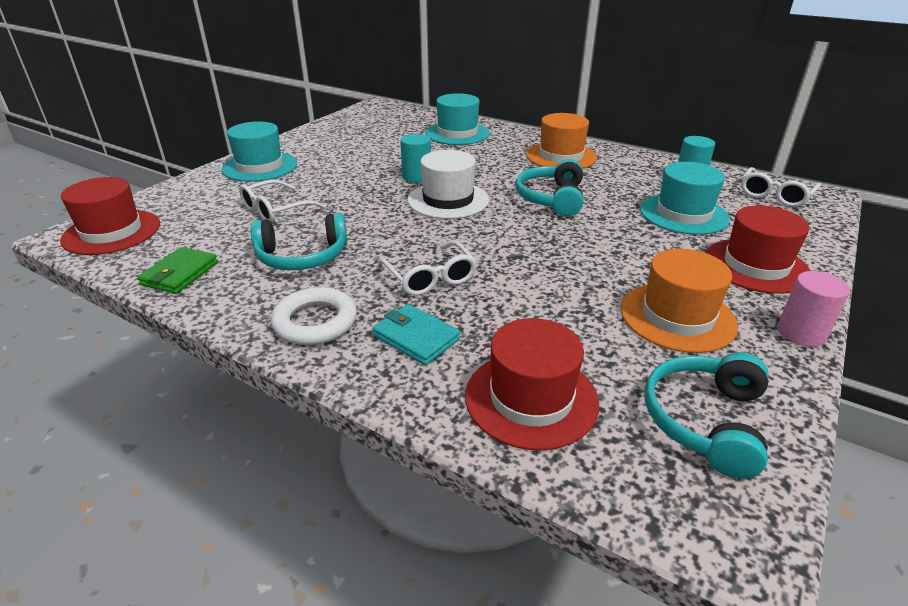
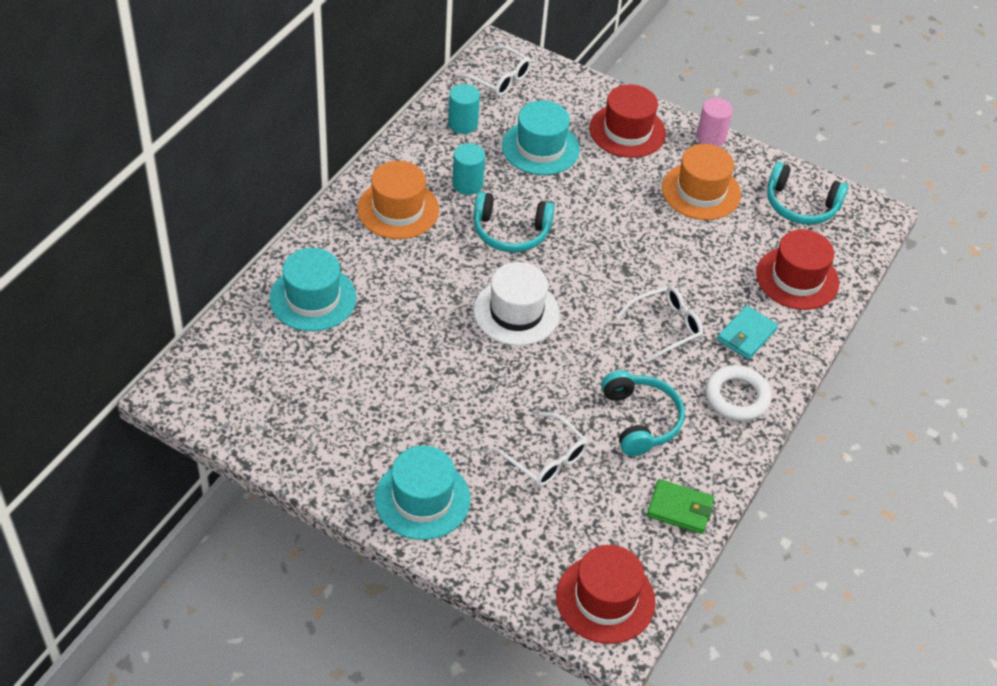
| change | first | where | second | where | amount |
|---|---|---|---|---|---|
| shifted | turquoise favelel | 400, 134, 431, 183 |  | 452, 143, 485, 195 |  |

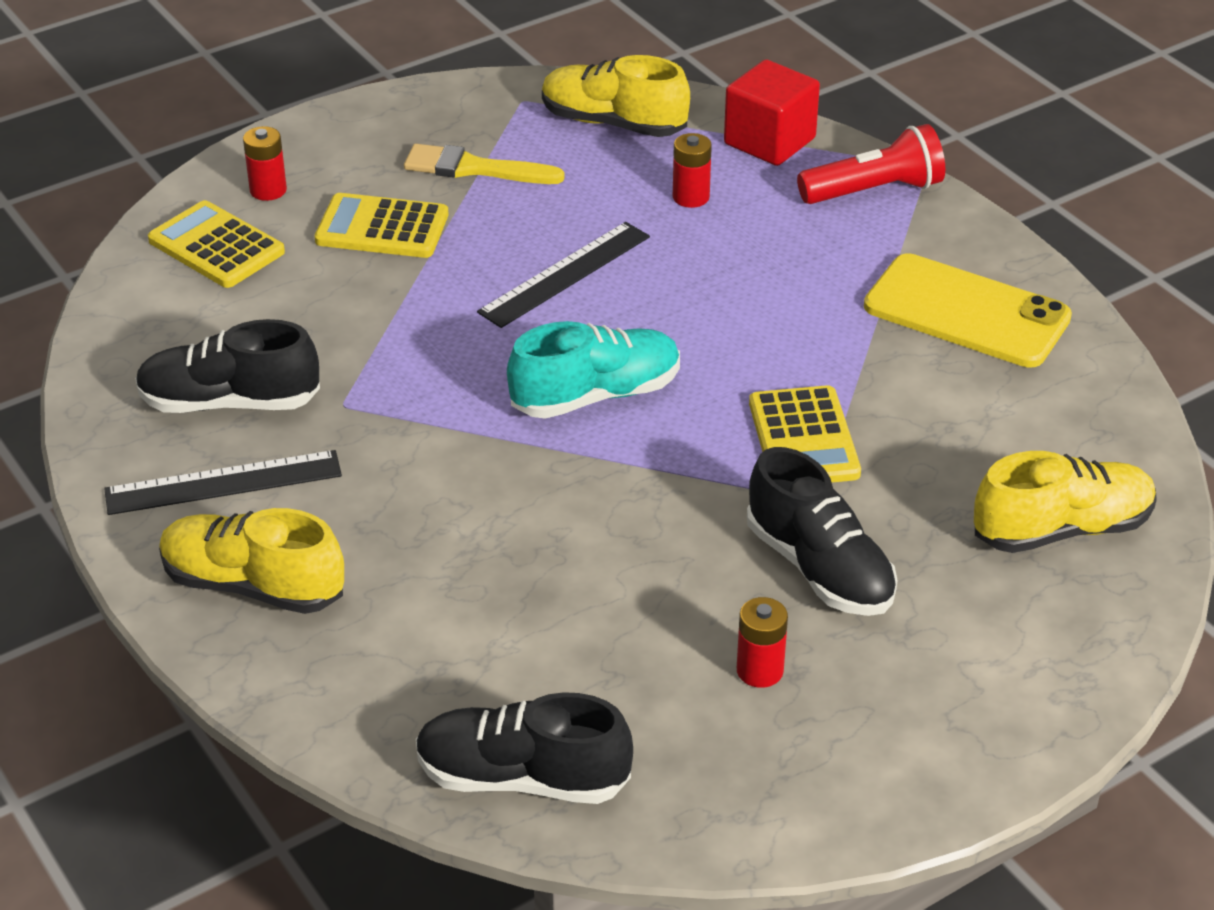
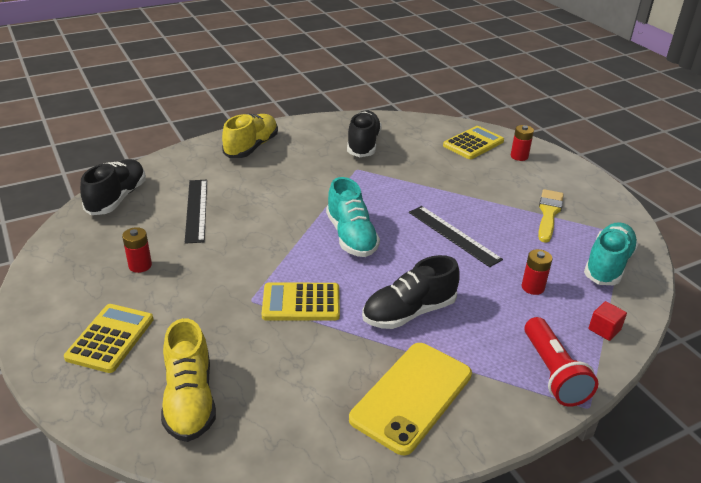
| change | first | where | second | where | amount |
|---|---|---|---|---|---|
| shifted | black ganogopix | 104, 450, 342, 515 |  | 185, 180, 207, 244 |  |
| shifted | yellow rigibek | 315, 193, 448, 258 |  | 64, 304, 153, 373 |  |
| shifted | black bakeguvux | 747, 447, 898, 616 |  | 362, 255, 460, 329 |  |
| repainted | yellow bakeguvux | 542, 55, 690, 137 | turquoise bakeguvux | 584, 222, 638, 285 |  |
| scaled | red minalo | 724, 59, 820, 166 |  | 588, 301, 627, 341 | x0.52 |

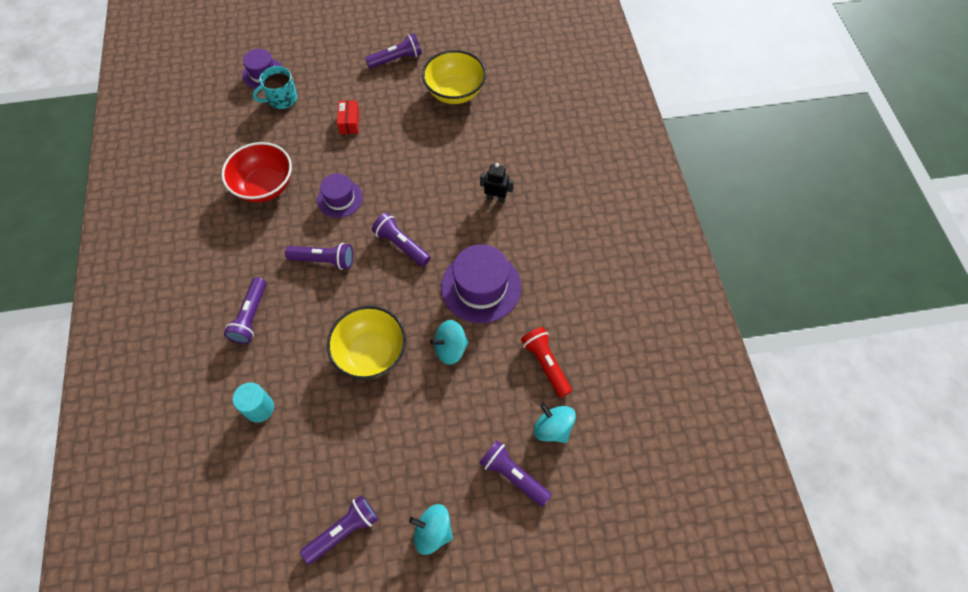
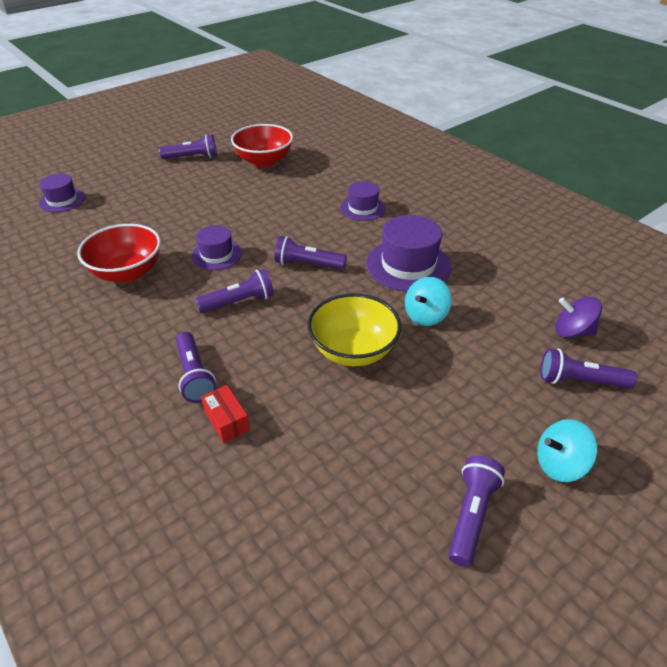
| change | first | where | second | where | amount |
|---|---|---|---|---|---|
| gone | turquoise favelel | 232, 382, 274, 423 |  |  |  |
| gone | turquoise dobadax | 253, 66, 298, 109 |  |  |  |
| gone | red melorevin | 521, 327, 572, 398 |  |  |  |
| shifted | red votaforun | 337, 100, 359, 134 |  | 201, 385, 250, 443 |  |
| swapped | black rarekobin | 480, 163, 514, 203 | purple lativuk | 340, 181, 386, 221 |  |
| repainted | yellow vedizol | 422, 50, 486, 104 | red vedizol | 231, 124, 293, 167 |  |
| repainted | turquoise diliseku | 534, 403, 576, 443 | purple diliseku | 555, 297, 602, 338 |  |
| rotated | purple melorevin | 365, 34, 422, 68 |  | 159, 134, 217, 159 | 45 degrees clockwise |

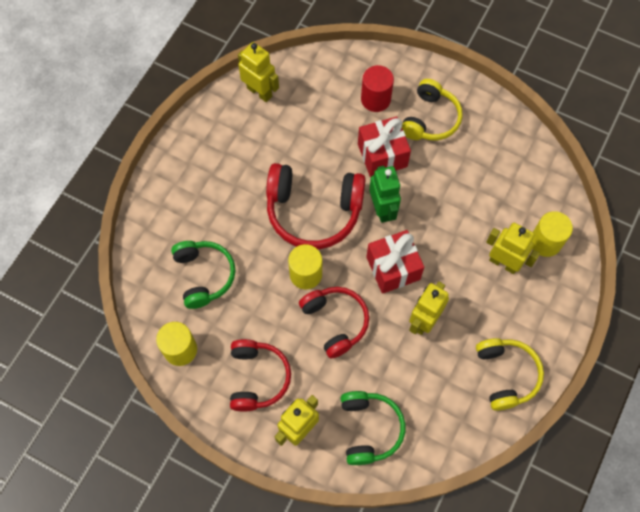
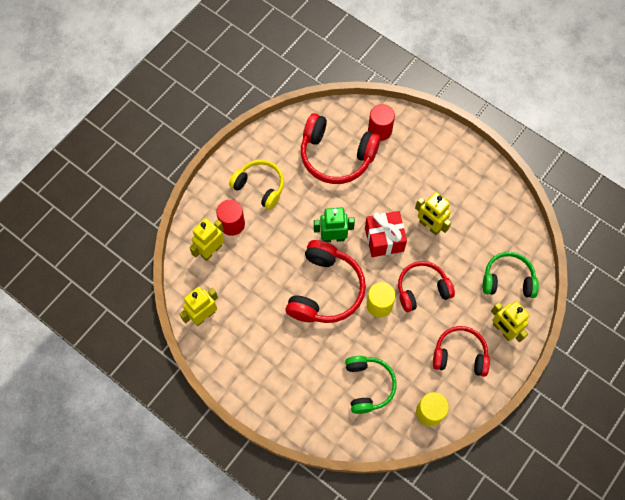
| change | first | where | second | where | amount |
|---|---|---|---|---|---|
| gone | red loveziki | 358, 117, 411, 178 |  |  |  |
| gone | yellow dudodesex | 476, 338, 544, 411 |  |  |  |
| new |  |  | red dudodesex | 301, 113, 381, 184 |  |
| shifted | yellow rarekobin | 486, 223, 540, 274 |  | 189, 218, 224, 261 |  |
| repainted | yellow favelel | 531, 211, 573, 257 | red favelel | 368, 104, 395, 141 |  |
| rotated | green dudodesex | 171, 241, 236, 309 |  | 345, 356, 397, 414 | 90 degrees clockwise |

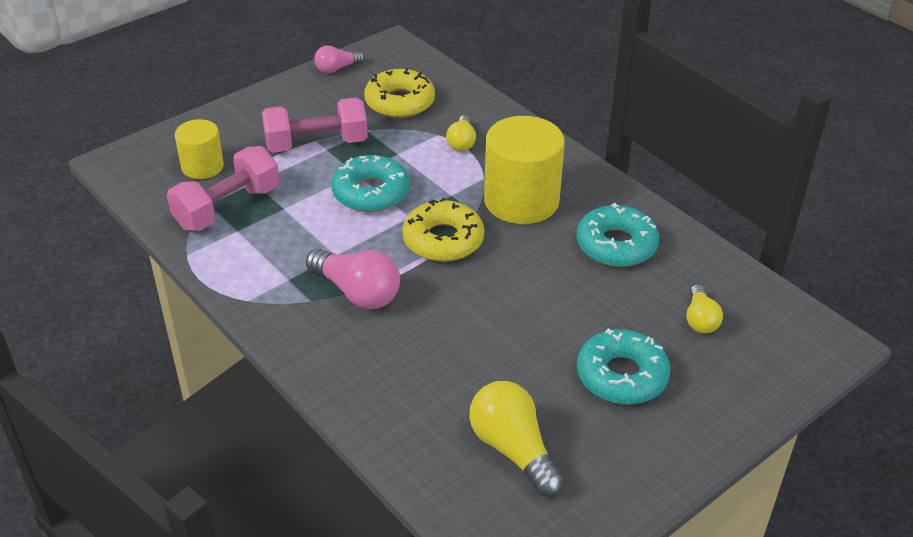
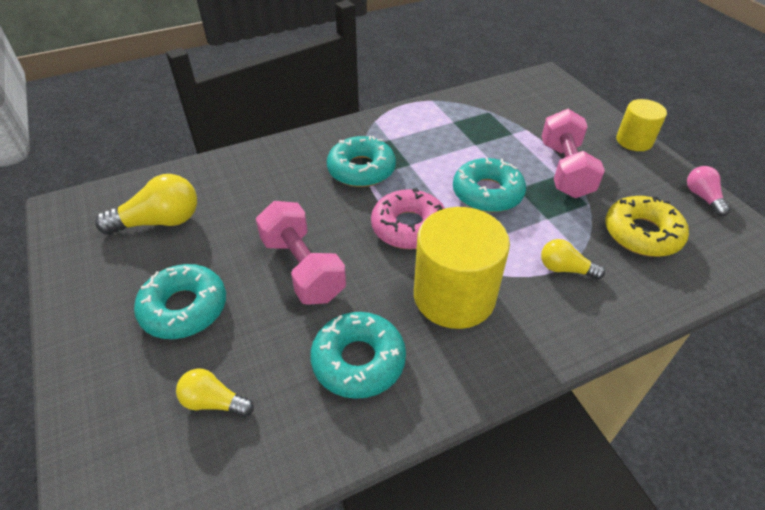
| change | first | where | second | where | amount |
|---|---|---|---|---|---|
| shifted | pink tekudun | 167, 146, 279, 231 |  | 256, 201, 346, 305 |  |
| shifted | yellow favelel | 175, 119, 224, 179 |  | 616, 99, 667, 151 |  |
| swapped | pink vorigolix | 306, 249, 400, 309 | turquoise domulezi | 327, 136, 396, 187 |  |
| repainted | yellow domulezi | 402, 198, 484, 262 | pink domulezi | 371, 188, 445, 249 |  |

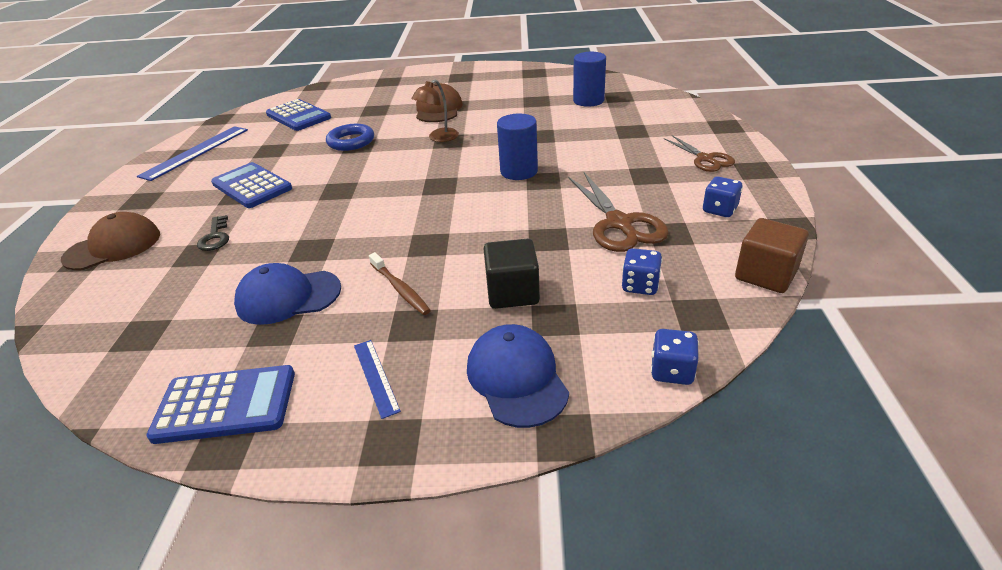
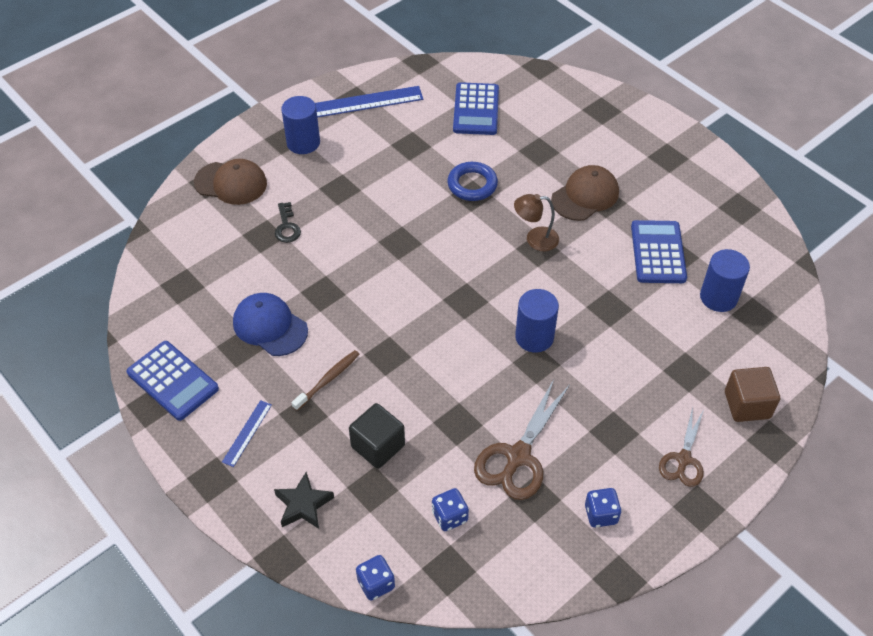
| change | first | where | second | where | amount |
|---|---|---|---|---|---|
| new |  |  | blue favelel | 281, 96, 320, 154 |  |
| shifted | blue rigibek | 211, 162, 292, 208 |  | 631, 220, 687, 283 |  |
| shifted | brown minalo | 735, 218, 809, 293 |  | 725, 367, 780, 422 |  |
| swapped | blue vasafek | 467, 324, 569, 428 | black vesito | 274, 472, 334, 529 |  |
| rotated | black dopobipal | 197, 215, 229, 251 |  | 275, 202, 301, 243 | 45 degrees counterclockwise |
| rotated | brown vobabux | 369, 252, 431, 315 |  | 291, 350, 360, 411 | 150 degrees counterclockwise |

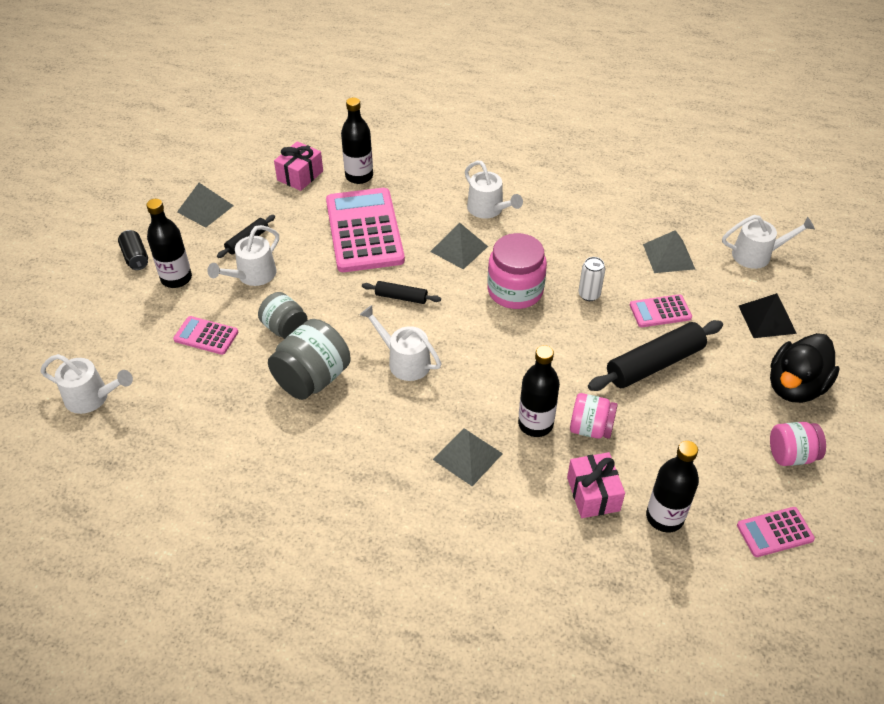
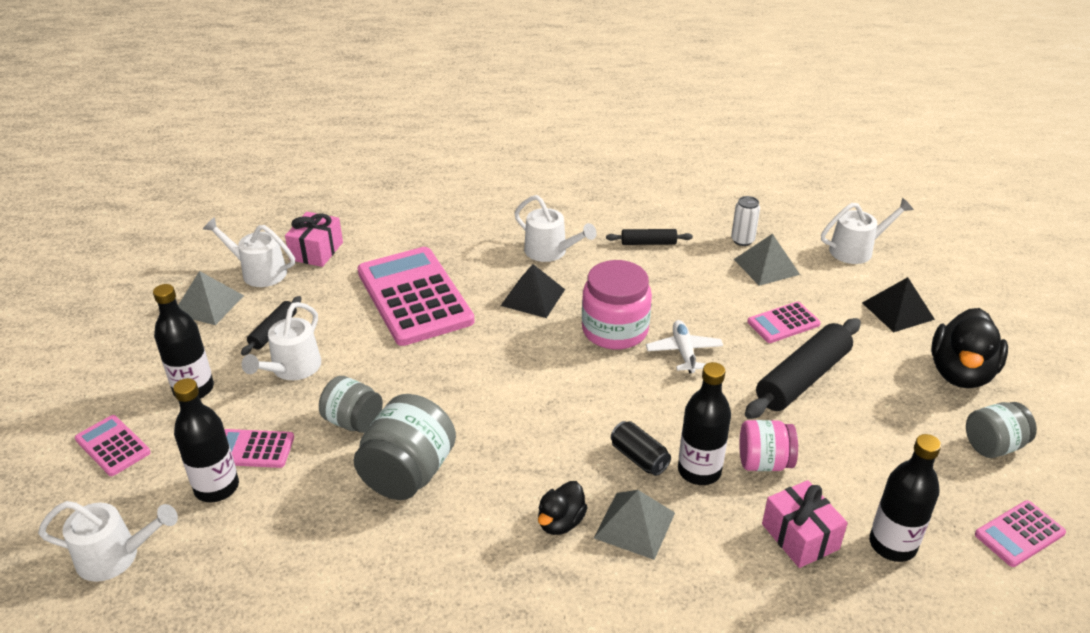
| change | first | where | second | where | amount |
|---|---|---|---|---|---|
| new |  |  | pink rigibek | 75, 415, 151, 476 |  |
| new |  |  | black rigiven | 538, 481, 588, 535 |  |
| new |  |  | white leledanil | 646, 320, 723, 373 |  |
| shifted | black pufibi | 118, 230, 148, 270 |  | 611, 421, 671, 476 |  |
| shifted | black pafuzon | 341, 98, 373, 184 |  | 173, 378, 239, 502 |  |
| shifted | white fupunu | 360, 305, 441, 381 |  | 203, 217, 295, 287 |  |
| shifted | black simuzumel | 362, 281, 441, 304 |  | 606, 229, 693, 245 |  |
| shifted | white pufibi | 578, 257, 605, 301 |  | 731, 196, 760, 246 |  |
| repainted | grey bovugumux | 430, 223, 488, 269 | black bovugumux | 501, 264, 565, 318 |  |
| repainted | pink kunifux | 770, 422, 826, 466 | grey kunifux | 966, 402, 1037, 458 |  |

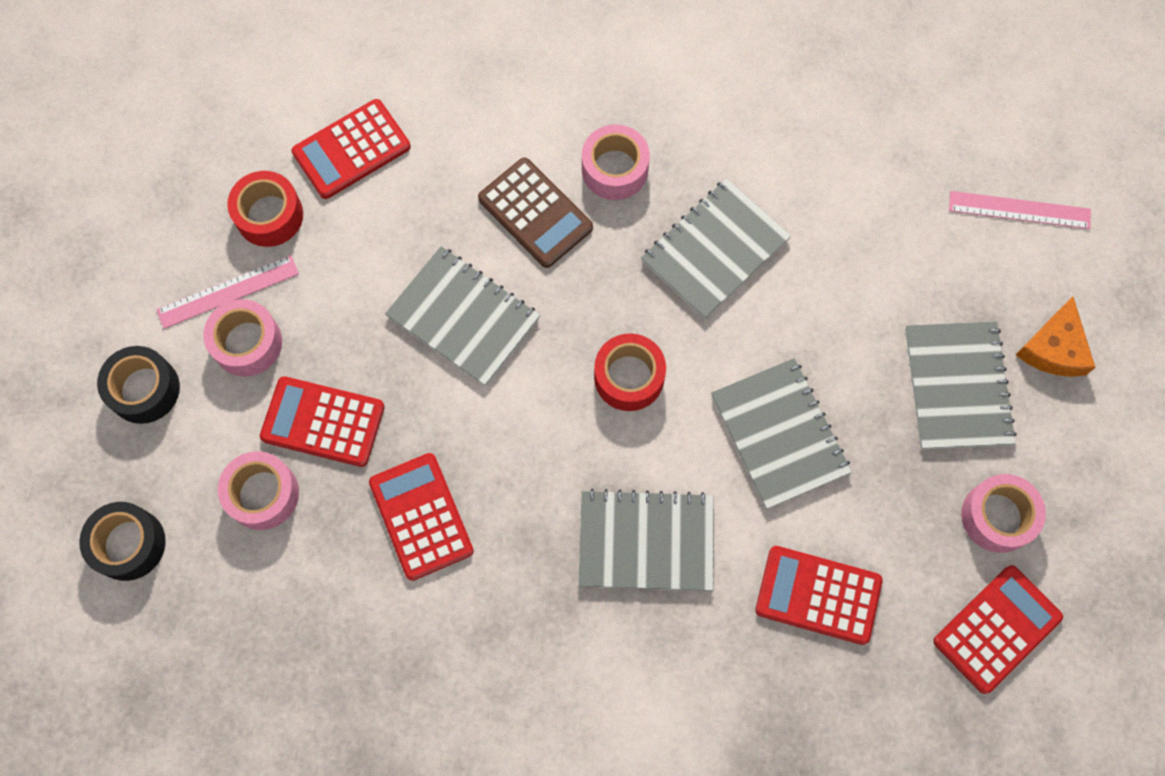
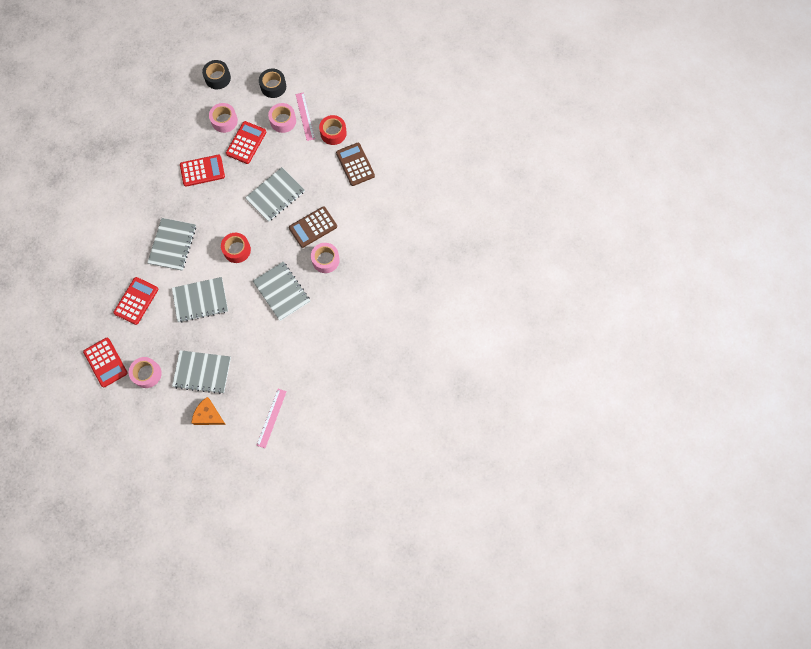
| change | first | where | second | where | amount |
|---|---|---|---|---|---|
| repainted | red rigibek | 291, 99, 411, 199 | brown rigibek | 336, 143, 375, 186 |  |

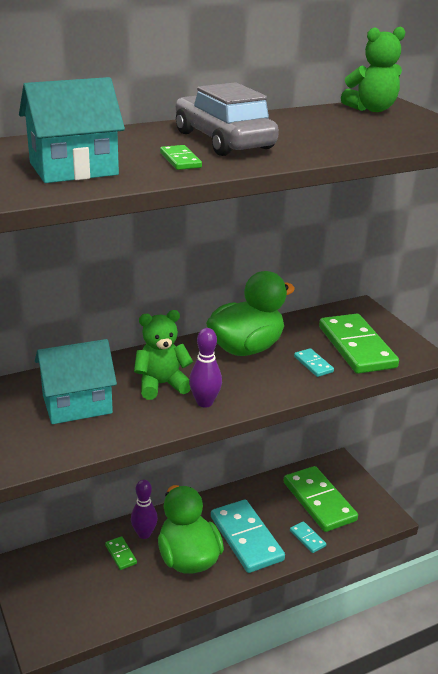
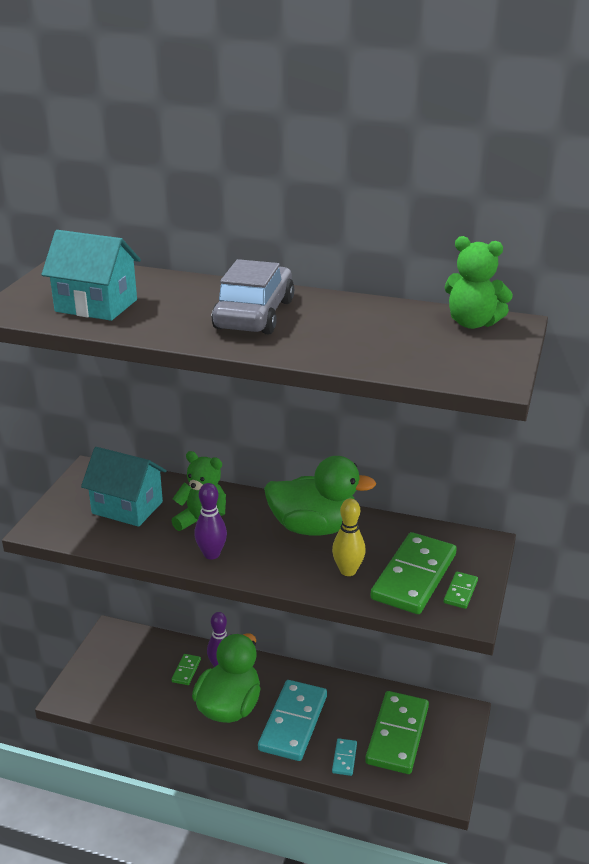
| change | first | where | second | where | amount |
|---|---|---|---|---|---|
| shifted | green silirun | 160, 145, 202, 170 |  | 444, 572, 478, 609 |  |
| swapped | turquoise silirun | 294, 348, 334, 377 | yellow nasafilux | 332, 498, 366, 576 |  |

